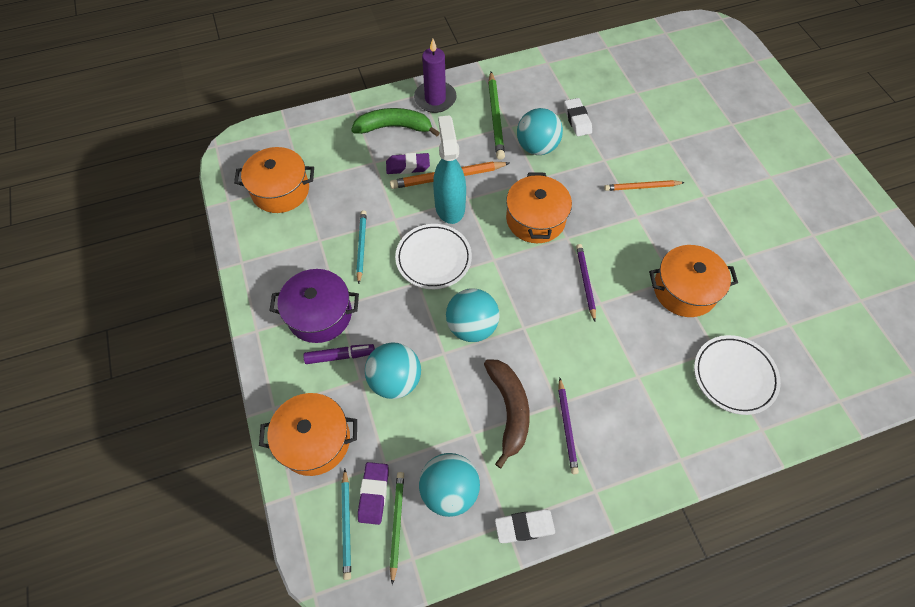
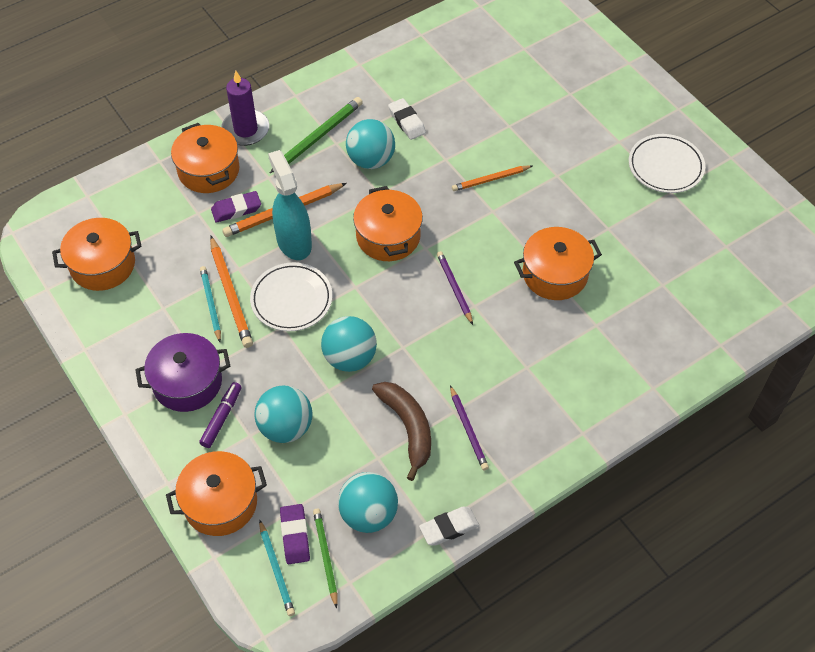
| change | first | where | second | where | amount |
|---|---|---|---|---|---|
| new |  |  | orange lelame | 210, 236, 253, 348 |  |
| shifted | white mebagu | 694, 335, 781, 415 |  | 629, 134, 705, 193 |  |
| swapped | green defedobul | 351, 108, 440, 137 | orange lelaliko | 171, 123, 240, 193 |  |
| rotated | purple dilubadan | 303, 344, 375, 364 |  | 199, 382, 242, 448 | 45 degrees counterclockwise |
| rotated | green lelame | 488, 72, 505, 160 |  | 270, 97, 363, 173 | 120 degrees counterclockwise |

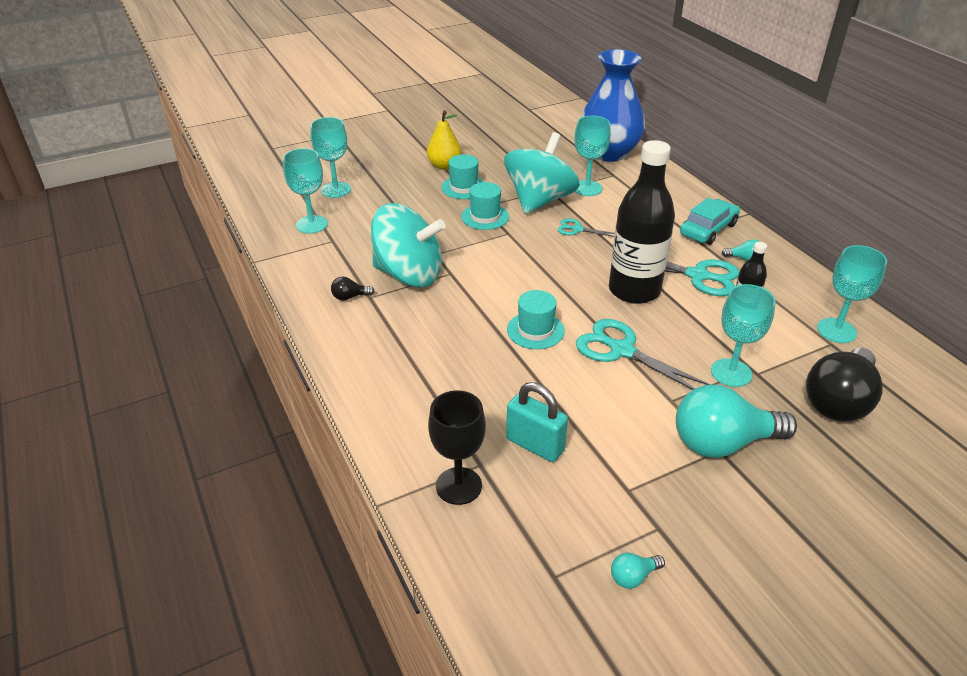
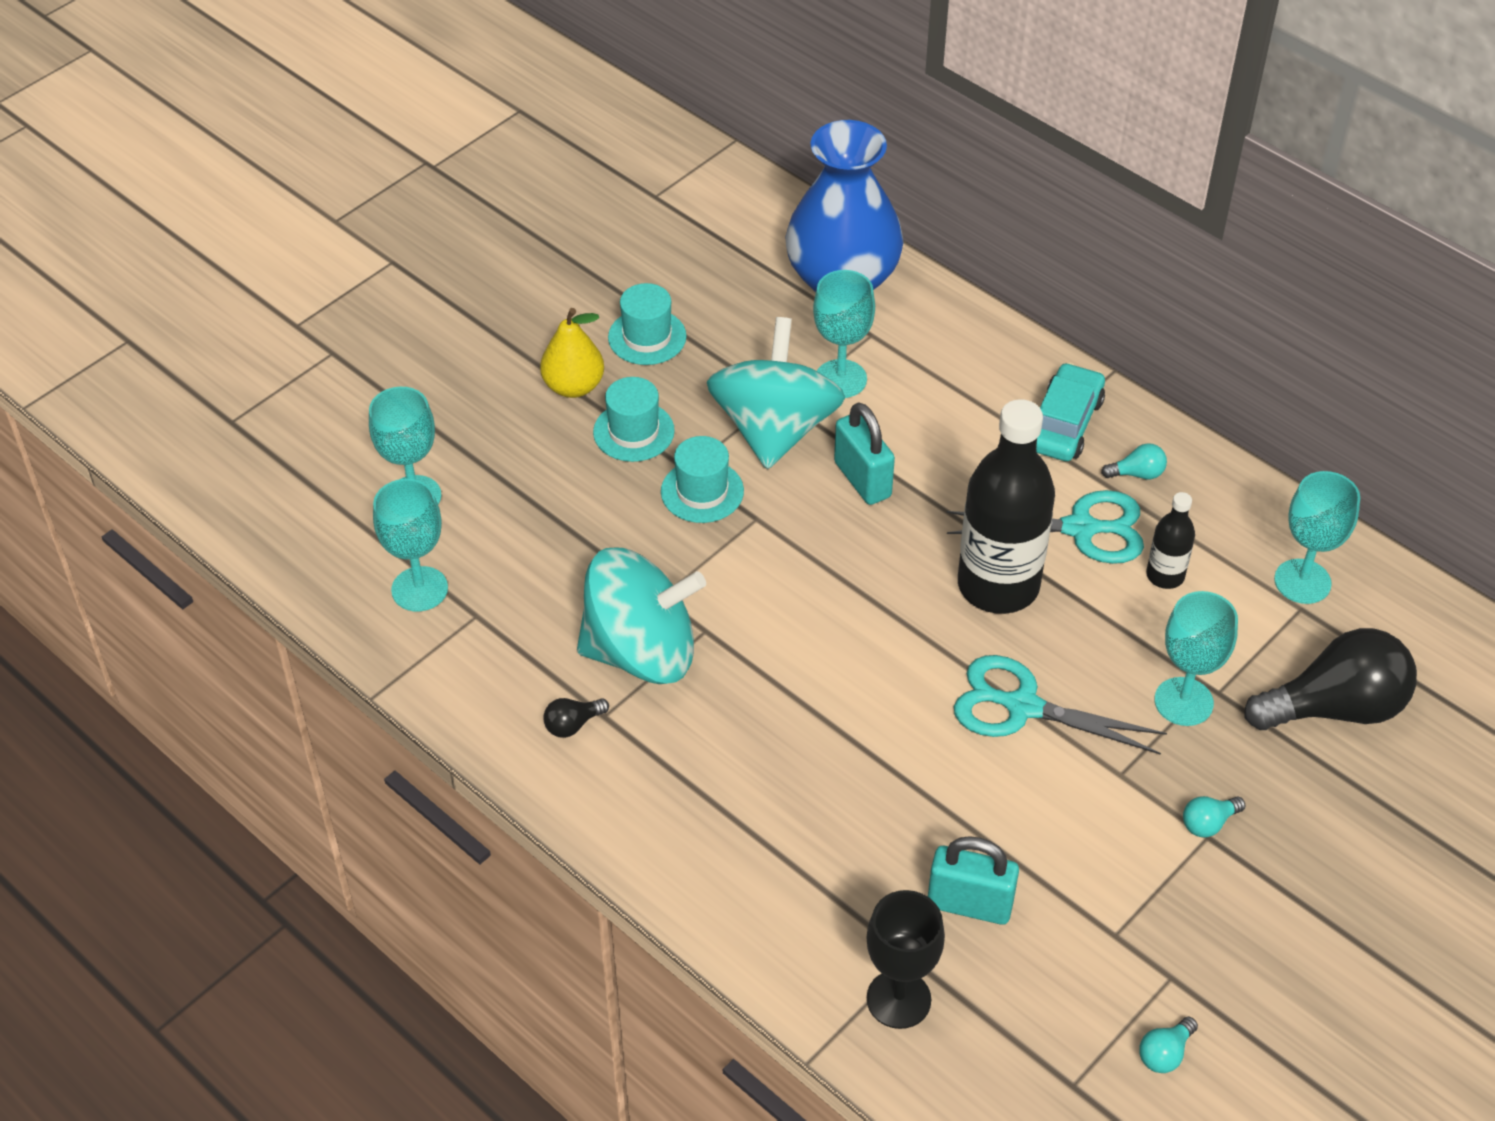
| change | first | where | second | where | amount |
|---|---|---|---|---|---|
| shifted | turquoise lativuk | 507, 290, 565, 349 |  | 608, 283, 687, 365 |  |
| swapped | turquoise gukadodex | 557, 219, 615, 237 | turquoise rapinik | 834, 402, 895, 505 |  |
| rotated | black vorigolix | 806, 348, 883, 422 |  | 1244, 628, 1417, 730 | 120 degrees counterclockwise |
| scaled | turquoise vorigolix | 676, 385, 797, 458 |  | 1183, 796, 1245, 837 | x0.41 |

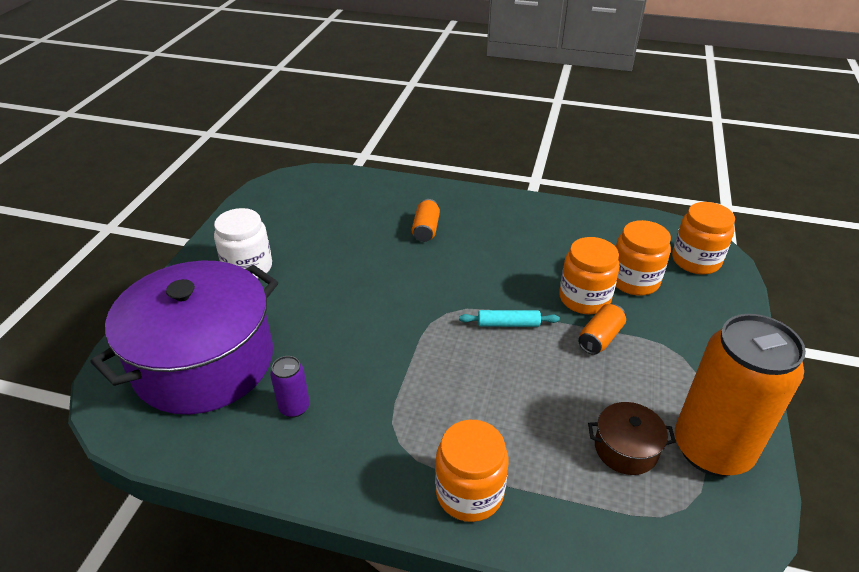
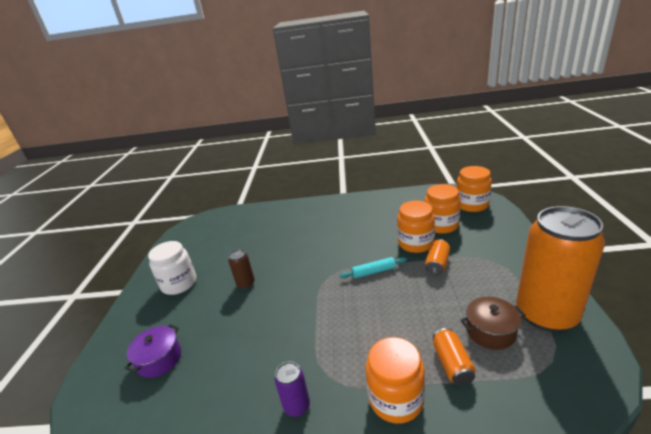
| change | first | where | second | where | amount |
|---|---|---|---|---|---|
| new |  |  | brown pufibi | 228, 249, 255, 289 |  |
| shifted | purple pufibi | 270, 356, 310, 418 |  | 275, 361, 310, 417 |  |
| shifted | orange pufibi | 412, 199, 440, 242 |  | 433, 328, 476, 386 |  |
| scaled | purple lelaliko | 90, 260, 278, 415 |  | 125, 324, 181, 378 | x0.40 |

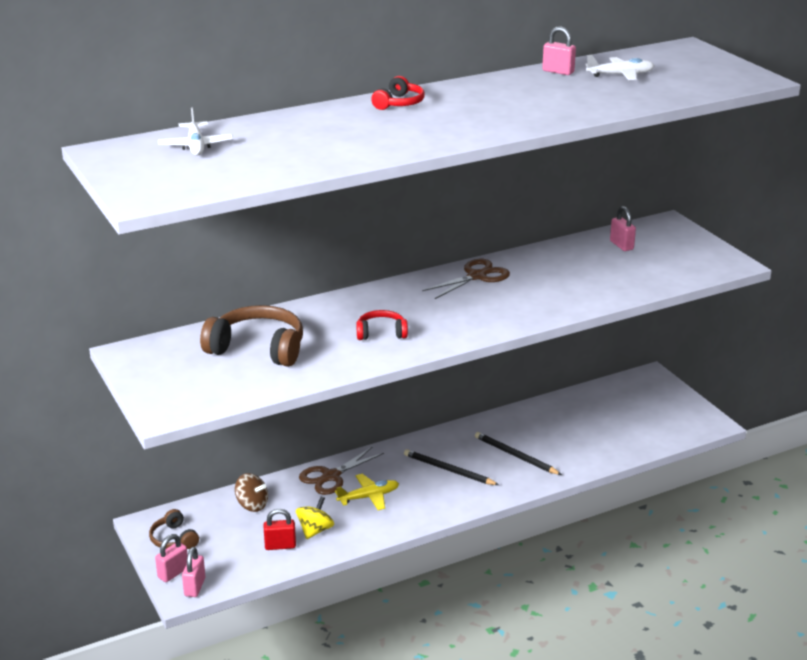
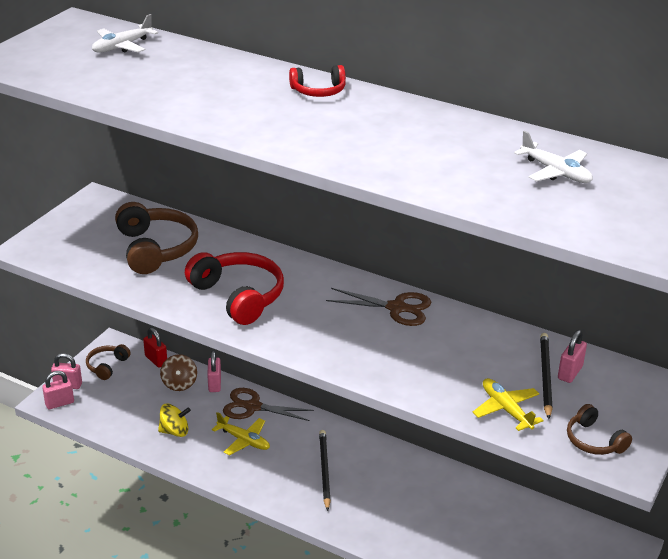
| change | first | where | second | where | amount |
|---|---|---|---|---|---|
| new |  |  | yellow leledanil | 473, 378, 544, 431 |  |
| new |  |  | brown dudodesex | 567, 404, 632, 455 |  |
| shifted | red rapinik | 264, 509, 296, 550 |  | 143, 328, 167, 367 |  |
| shifted | black lelame | 475, 432, 562, 475 |  | 540, 333, 553, 419 |  |
| shifted | pink rapinik | 542, 26, 576, 75 |  | 207, 351, 221, 392 |  |
| scaled | red dudodesex | 356, 310, 408, 340 |  | 185, 252, 284, 325 | x1.84 |

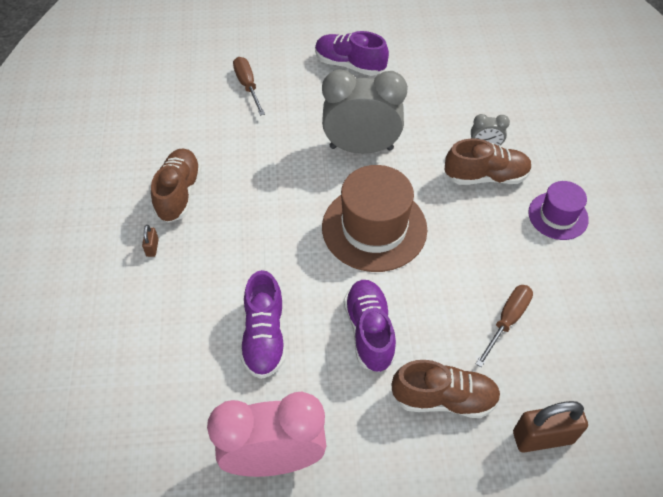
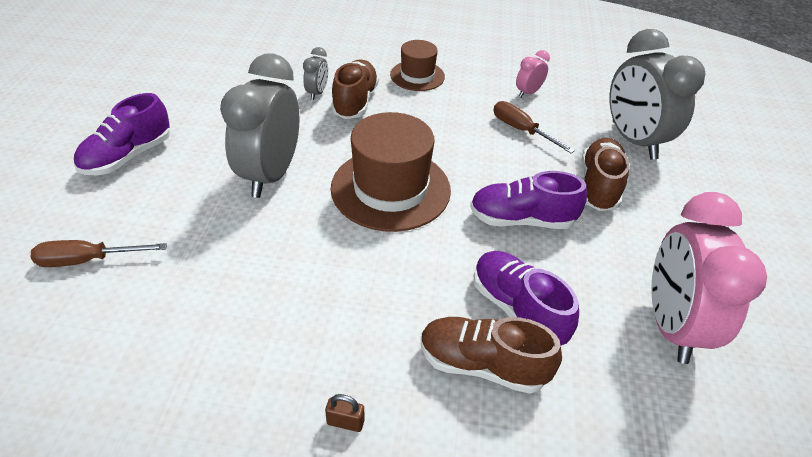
| change | first | where | second | where | amount |
|---|---|---|---|---|---|
| new |  |  | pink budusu | 516, 50, 550, 98 |  |
| shifted | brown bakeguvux | 151, 148, 202, 223 |  | 421, 317, 562, 394 |  |
| swapped | brown rapinik | 513, 401, 588, 452 | grey budusu | 609, 29, 706, 160 |  |
| repainted | purple lativuk | 528, 181, 589, 240 | brown lativuk | 390, 40, 445, 91 |  |
| rotated | purple bakeguvux | 240, 270, 286, 379 |  | 474, 251, 579, 346 | 135 degrees counterclockwise |

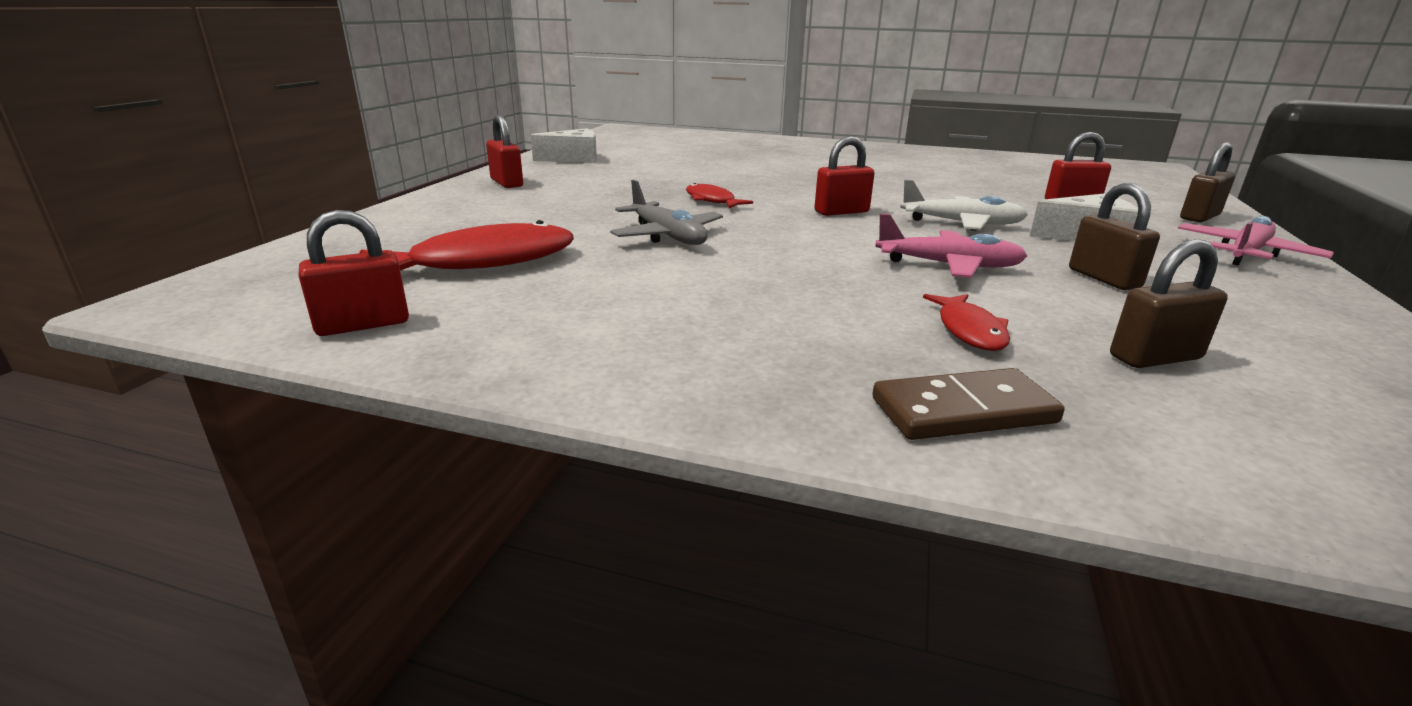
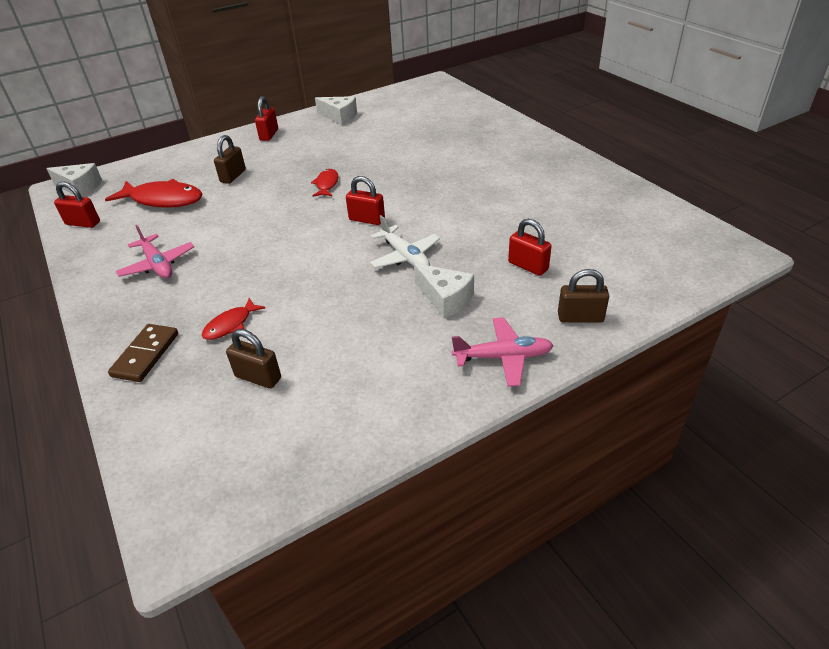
| change | first | where | second | where | amount |
|---|---|---|---|---|---|
| gone | grey leledanil | 610, 180, 723, 245 |  |  |  |
| new |  |  | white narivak | 46, 163, 102, 197 |  |
| shifted | pink leledanil | 875, 214, 1027, 278 |  | 116, 225, 194, 279 |  |
| shifted | brown rapinik | 1069, 183, 1160, 290 |  | 214, 135, 246, 184 |  |
| rotated | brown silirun | 872, 368, 1064, 440 |  | 108, 324, 178, 382 | 75 degrees clockwise |

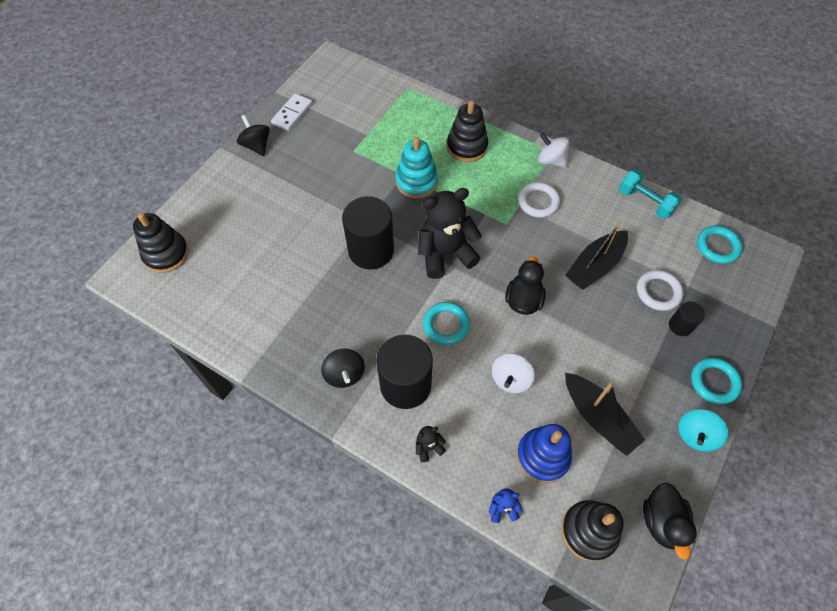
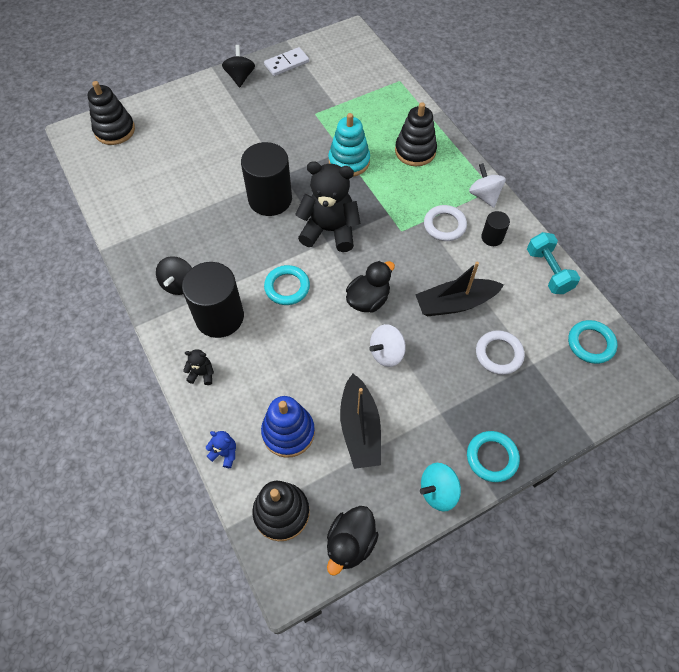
| change | first | where | second | where | amount |
|---|---|---|---|---|---|
| shifted | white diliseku | 492, 353, 535, 393 |  | 369, 324, 406, 367 |  |
| shifted | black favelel | 669, 301, 705, 336 |  | 481, 211, 510, 246 |  |

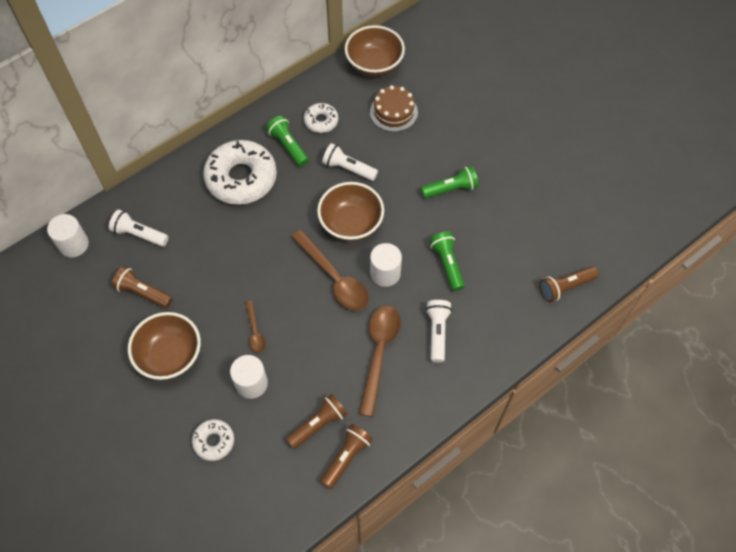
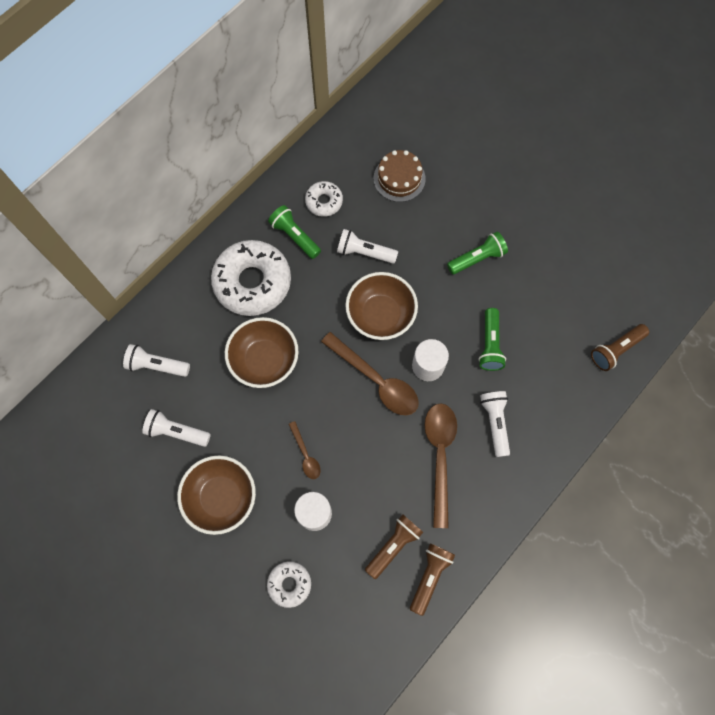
| change | first | where | second | where | amount |
|---|---|---|---|---|---|
| gone | white favelel | 47, 214, 89, 257 |  |  |  |
| shifted | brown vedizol | 345, 25, 405, 77 |  | 225, 317, 299, 388 |  |
| repainted | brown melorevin | 112, 266, 173, 308 | white melorevin | 142, 409, 211, 447 |  |
| rotated | green melorevin | 430, 232, 464, 291 |  | 478, 308, 506, 371 | 150 degrees counterclockwise |

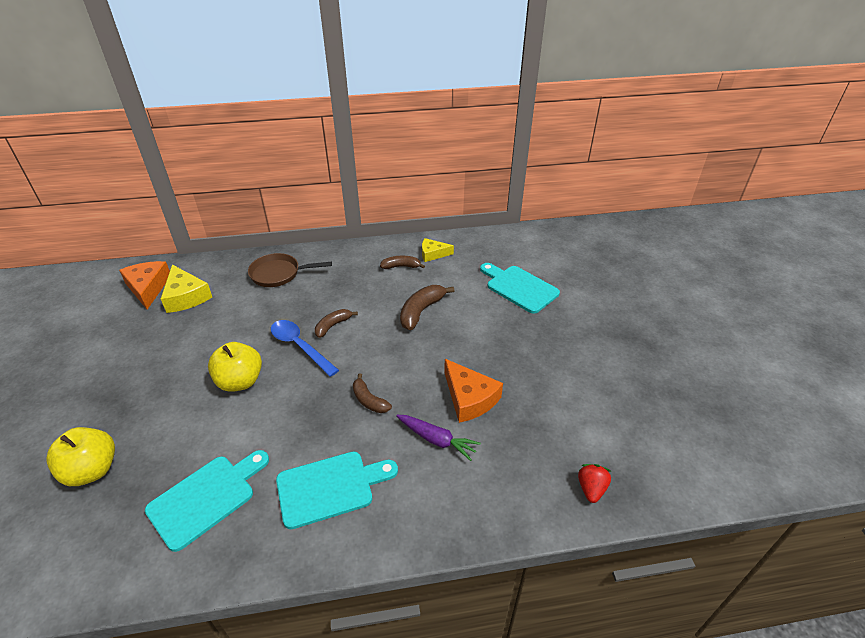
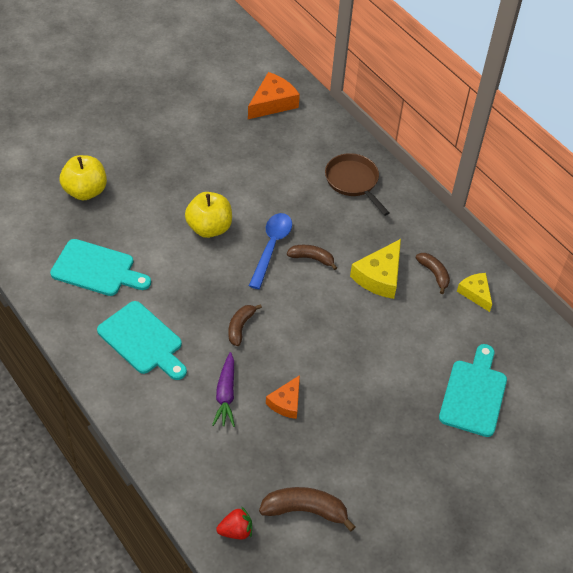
| change | first | where | second | where | amount |
|---|---|---|---|---|---|
| shifted | yellow narivak | 161, 265, 212, 313 |  | 350, 239, 401, 299 |  |
| shifted | brown defedobul | 400, 285, 454, 330 |  | 259, 487, 356, 531 |  |
| scaled | orange narivak | 444, 359, 503, 423 |  | 266, 375, 300, 419 | x0.64 |

